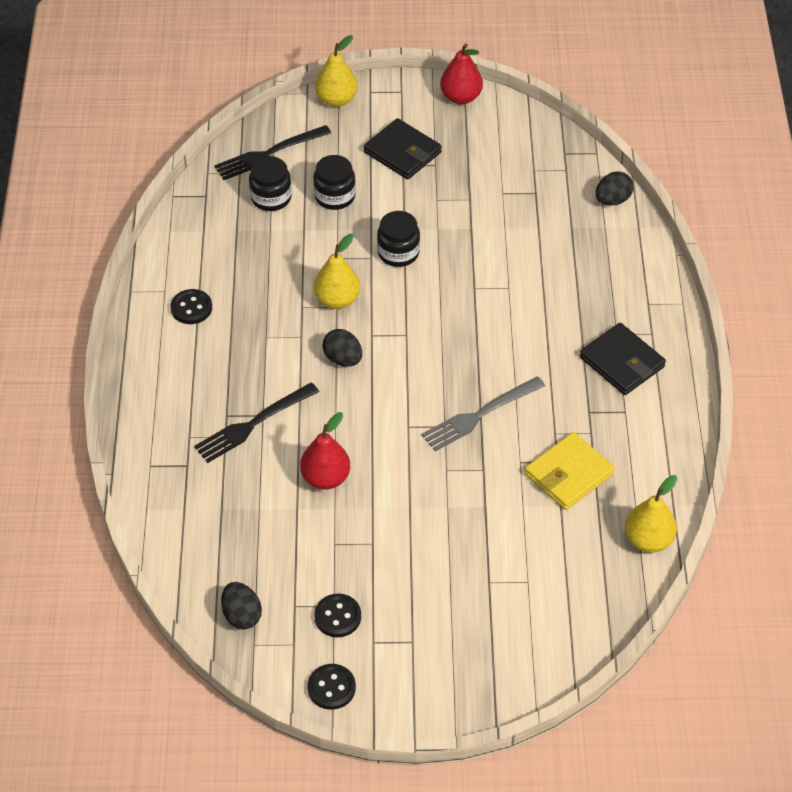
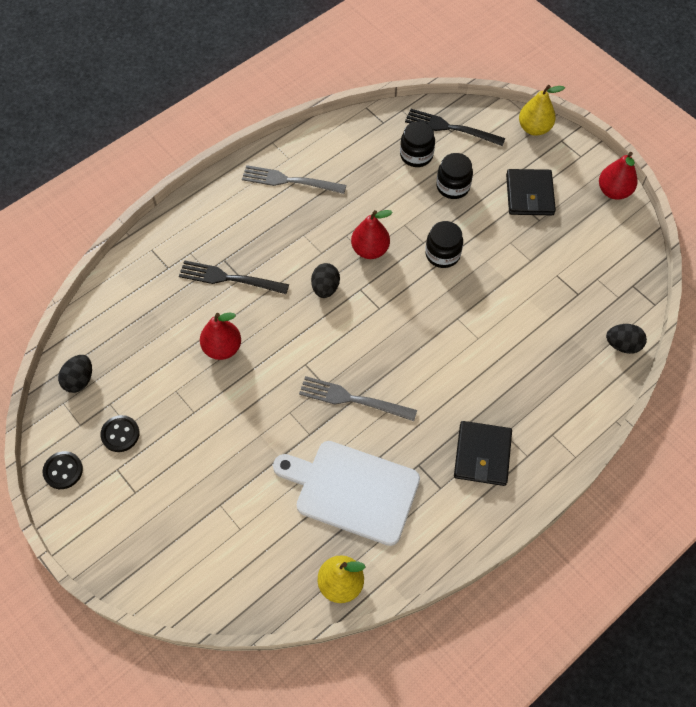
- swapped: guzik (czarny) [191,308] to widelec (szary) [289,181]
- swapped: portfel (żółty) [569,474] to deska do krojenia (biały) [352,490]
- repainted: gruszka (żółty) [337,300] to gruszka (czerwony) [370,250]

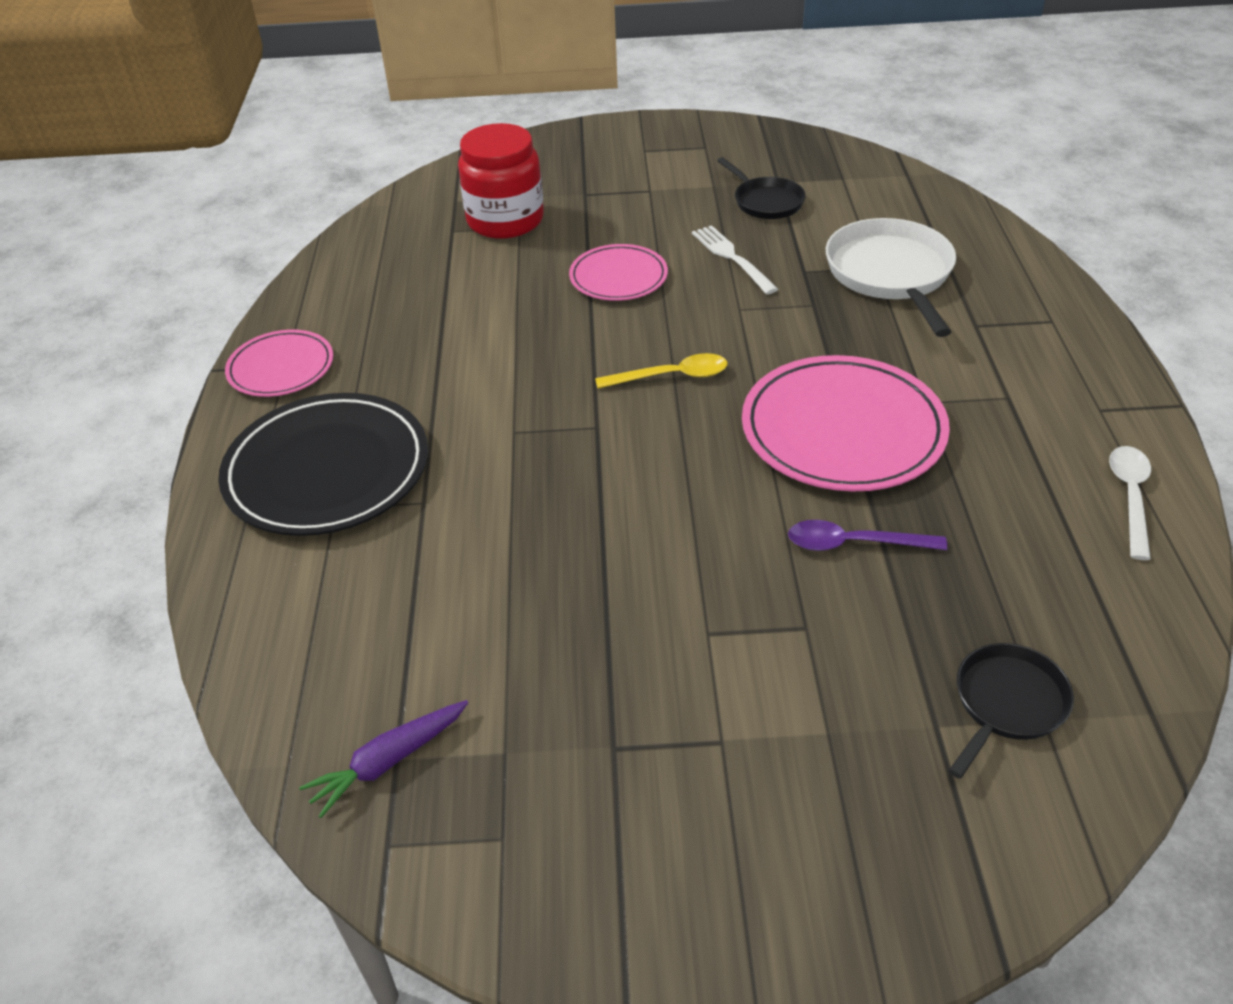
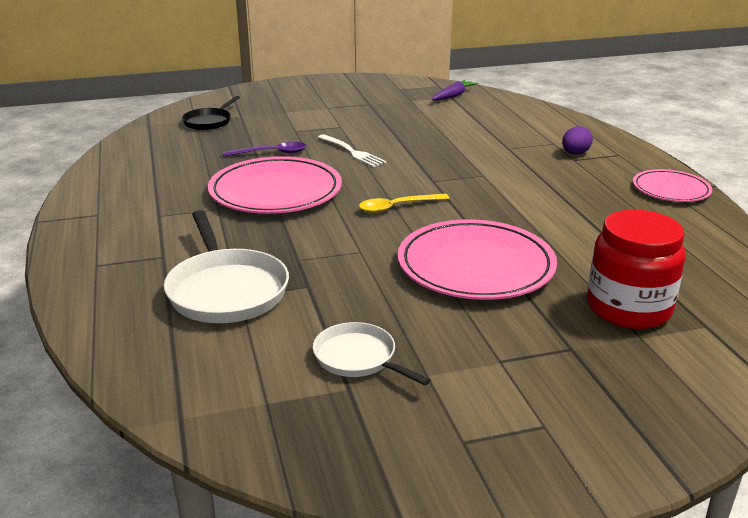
- gone: łyżka (biały) [1130,497]
- shifted: widelec (biały) [732,257] to [352,152]
- swapped: talerz (czarny) [327,470] to jajko (fioletowy) [575,153]
- repainted: patelnia (czarny) [765,202] to patelnia (biały) [358,358]
- scaled: talerz (różowy) [618,277] = [475,266] x1.74

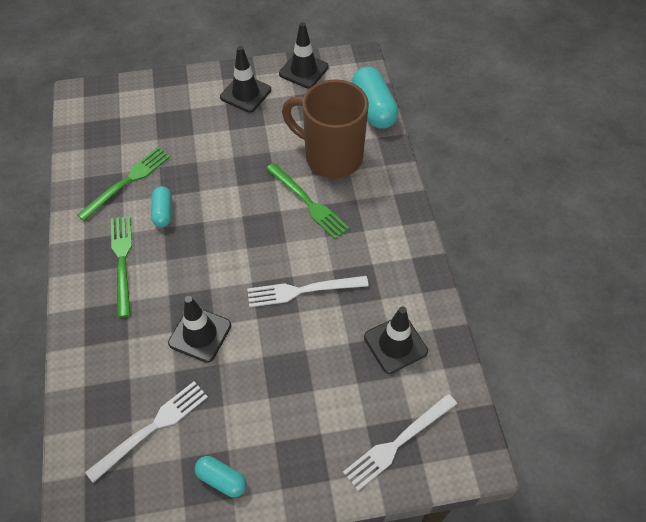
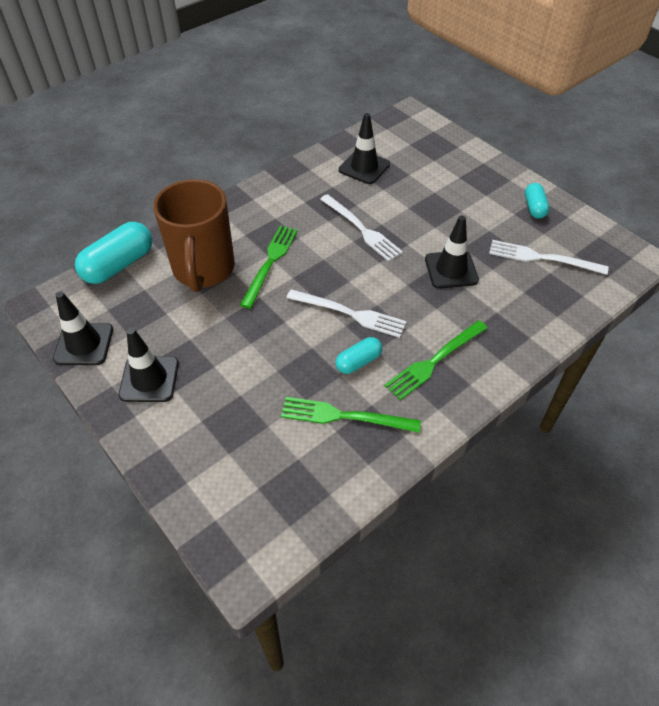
- shifted: widelec (biały) [398,442] to [349,313]

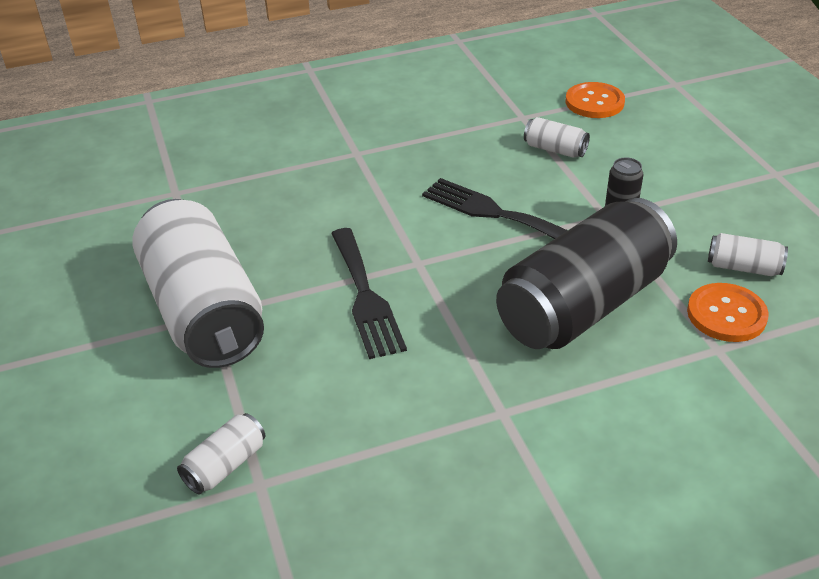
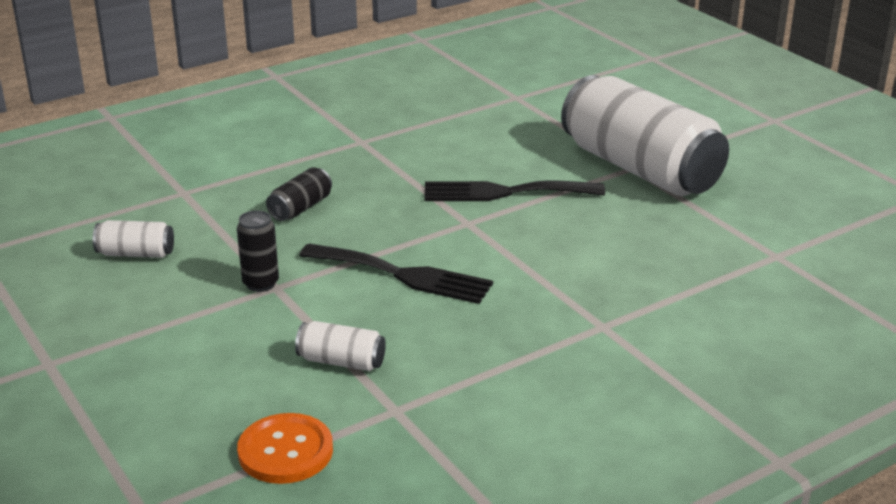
- gone: puszka (biały) [225,465]
- gone: guzik (pomarańczowy) [726,314]
- rotated: widelec (czarny) [365,297] = [504,192] 60 degrees counterclockwise
- scaled: puszka (czarny) [583,305] = [301,208] x0.40

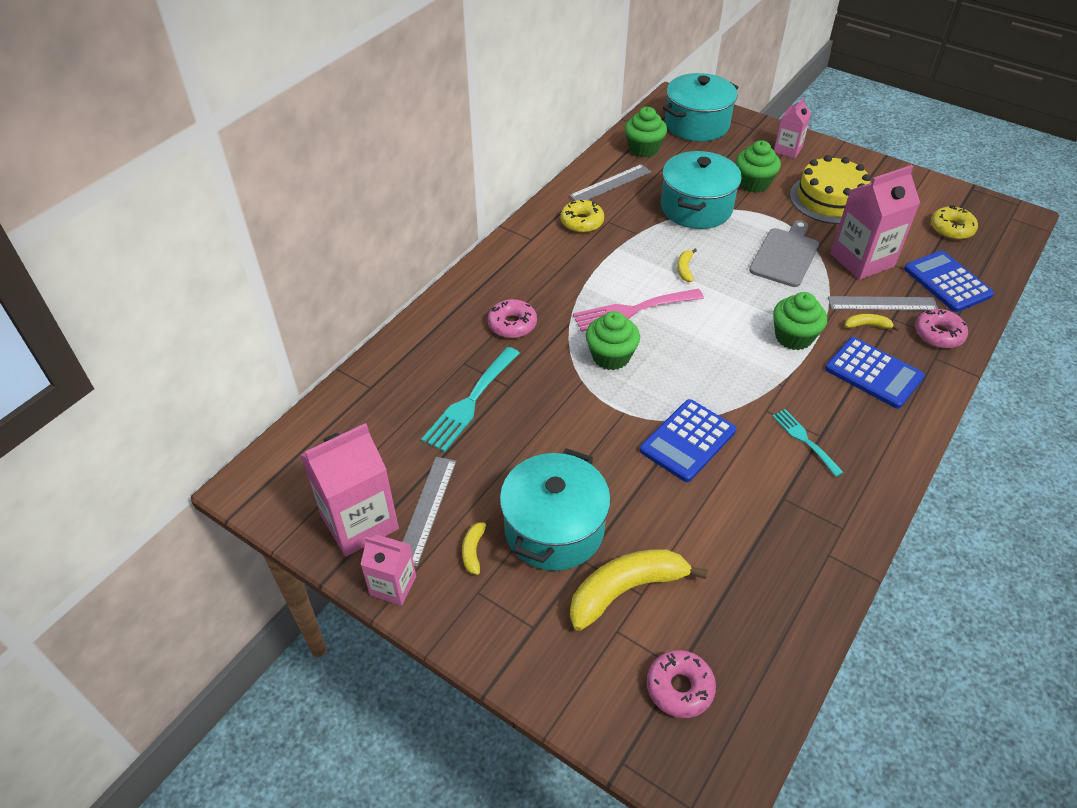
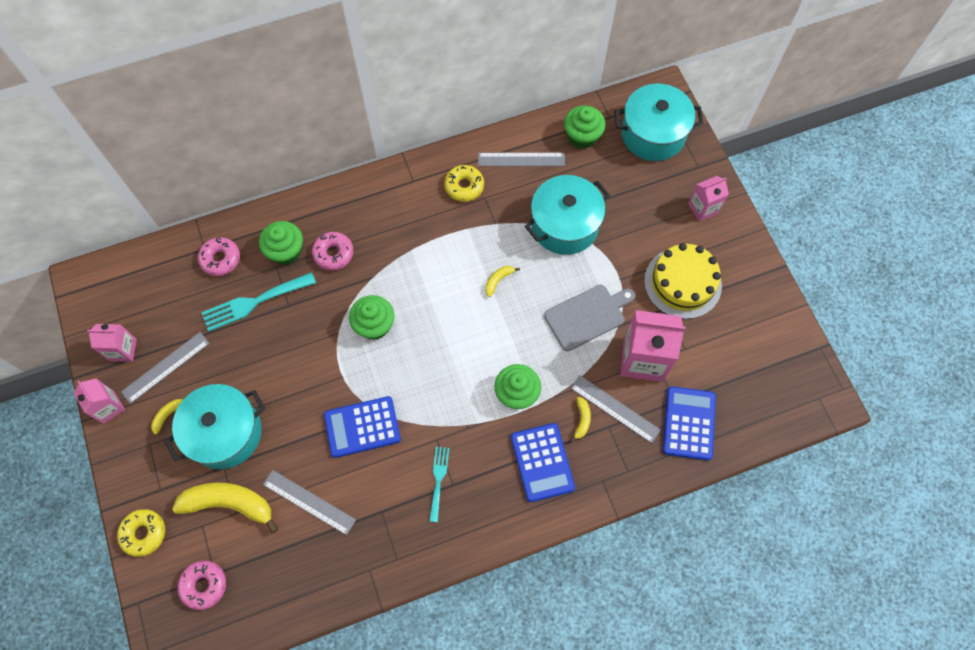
- gone: widelec (różowy) [632,310]
- new: linijka (szary) [309,502]
- shifted: muffinka (zielony) [753,183] to [286,251]
- shifted: donut (różowy) [938,334] to [220,259]
- shifted: donut (żółty) [951,229] to [144,533]
- rotated: banan (żółty) [867,325] = [581,420] 60 degrees clockwise
- scaled: karton mleka (różowy) [359,522] = [123,350] x0.57

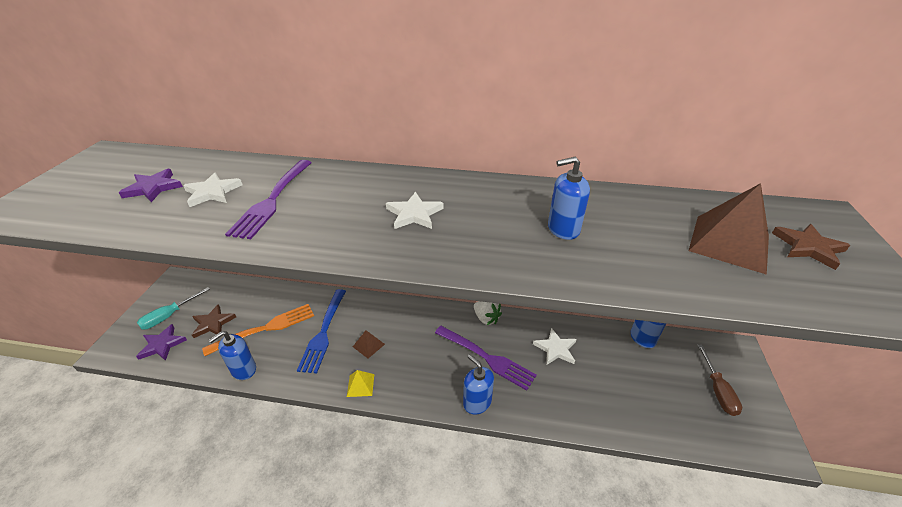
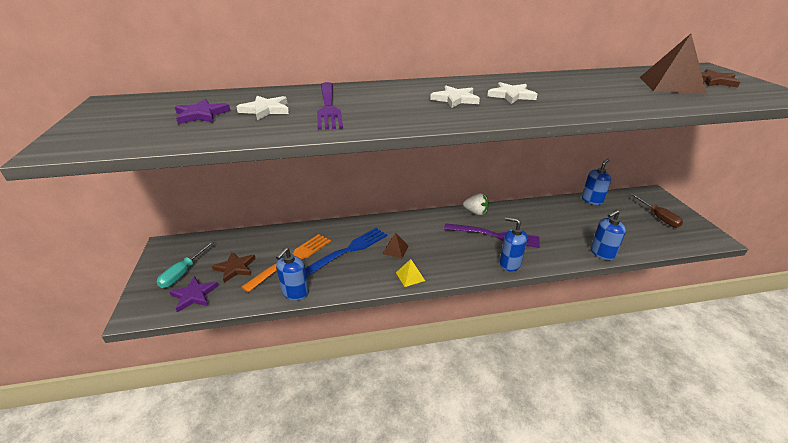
- shifted: gwiazda (biały) [555,349] to [511,95]
- shifted: dozownik mydła (niebieski) [563,229] to [602,253]
- rotated: widelec (niebieski) [323,332] = [349,250] 120 degrees counterclockwise

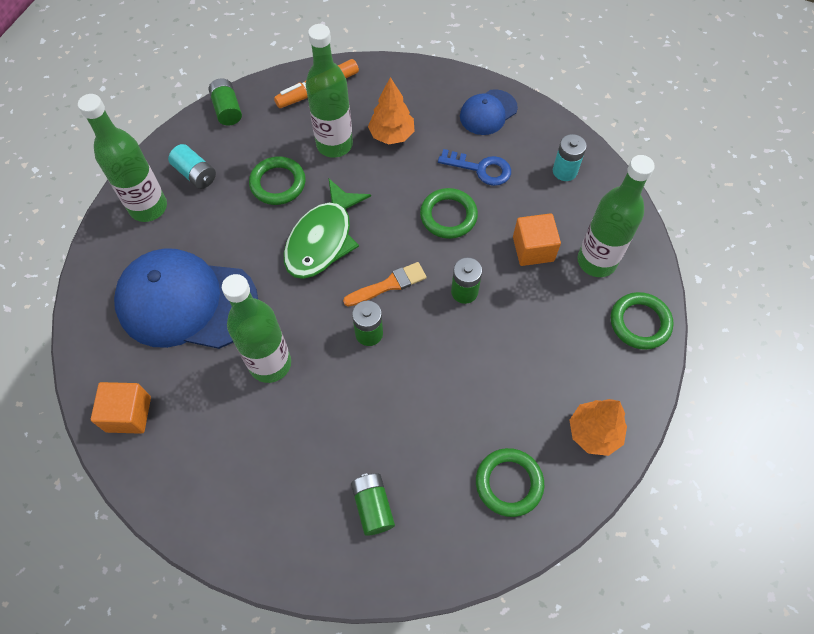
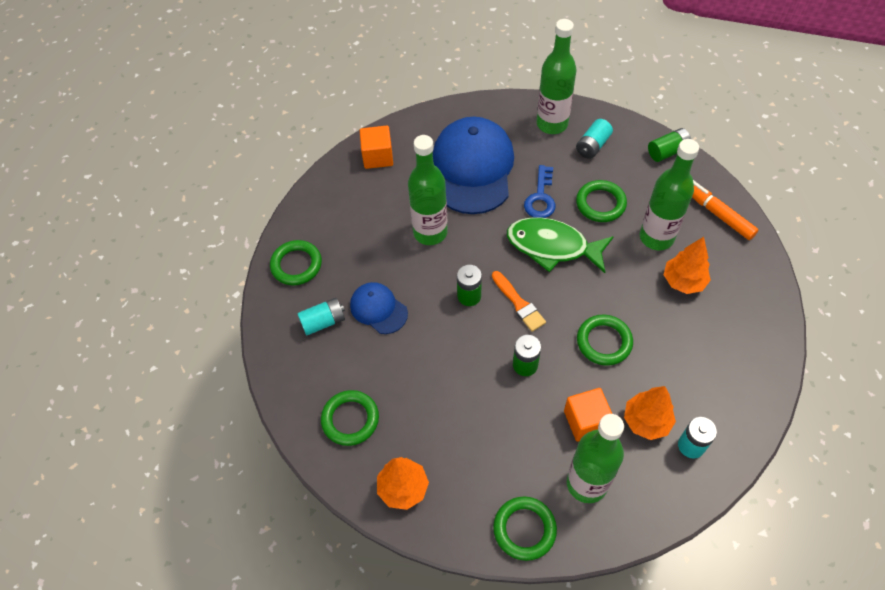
- new: pierścień (zielony) [296,265]
- new: drzewko (pomarańczowy) [646,421]
- shifted: klucz (niebieski) [481,169] to [540,197]
- shifted: czapka (niebieski) [488,112] to [378,309]
- repainted: bateria (zielony) [373,506] to bateria (turkusowy) [323,322]

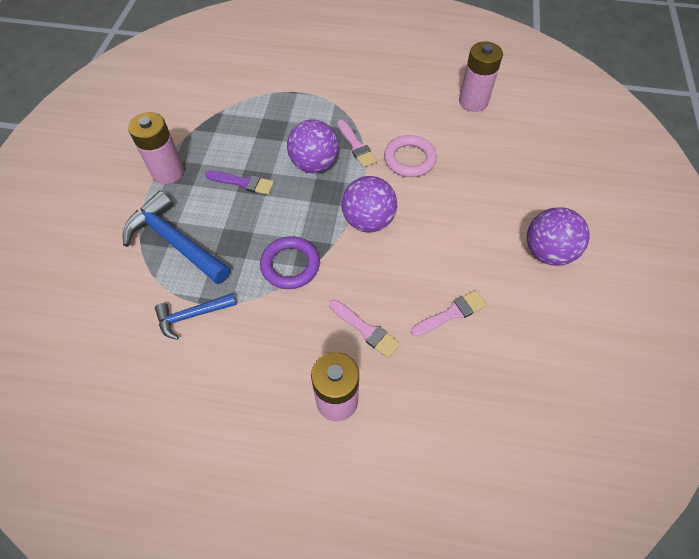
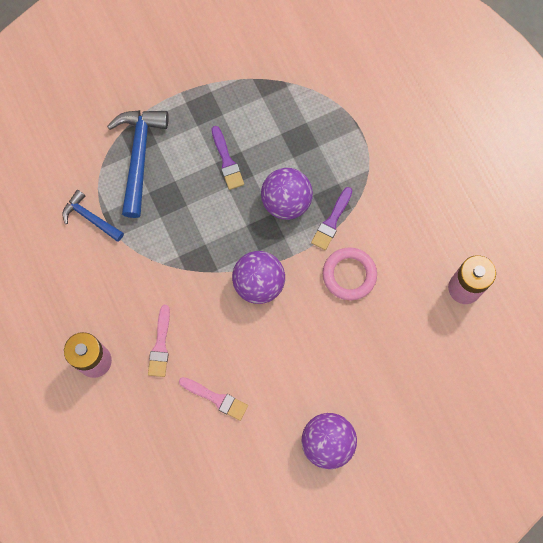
- gone: bateria (różowy) [168,172]
- gone: pierścień (fioletowy) [290,265]
- repainted: pędzel (różowy) [356,146] to pędzel (fioletowy) [331,221]

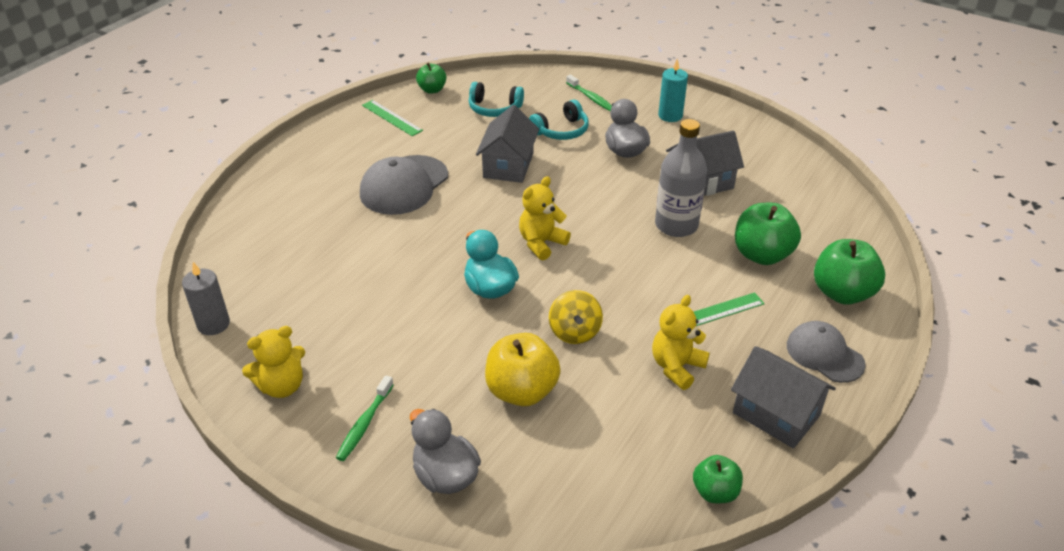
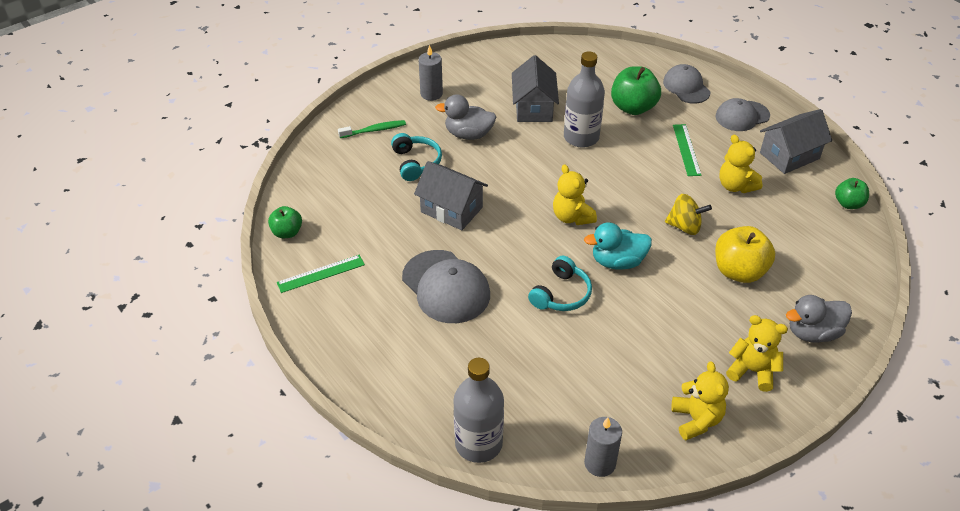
- new: butelka (szary) [478,443]
- shifted: słuchawki (turkusowy) [494,109] to [561,294]
- swapped: szczoteczka do zębów (zielony) [364,424] to miś (żółty) [752,371]
- swapped: jabłko (zielony) [842,293] to czapka (szary) [686,87]
- repainted: świeca (turkusowy) [670,116] to świeca (szary) [431,94]

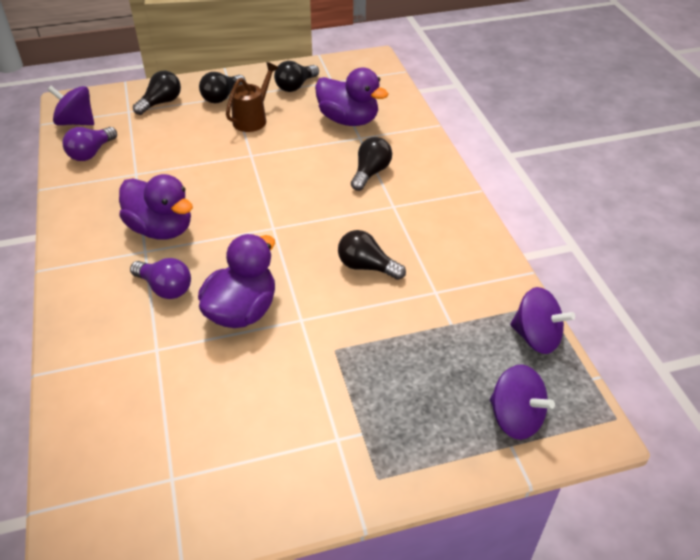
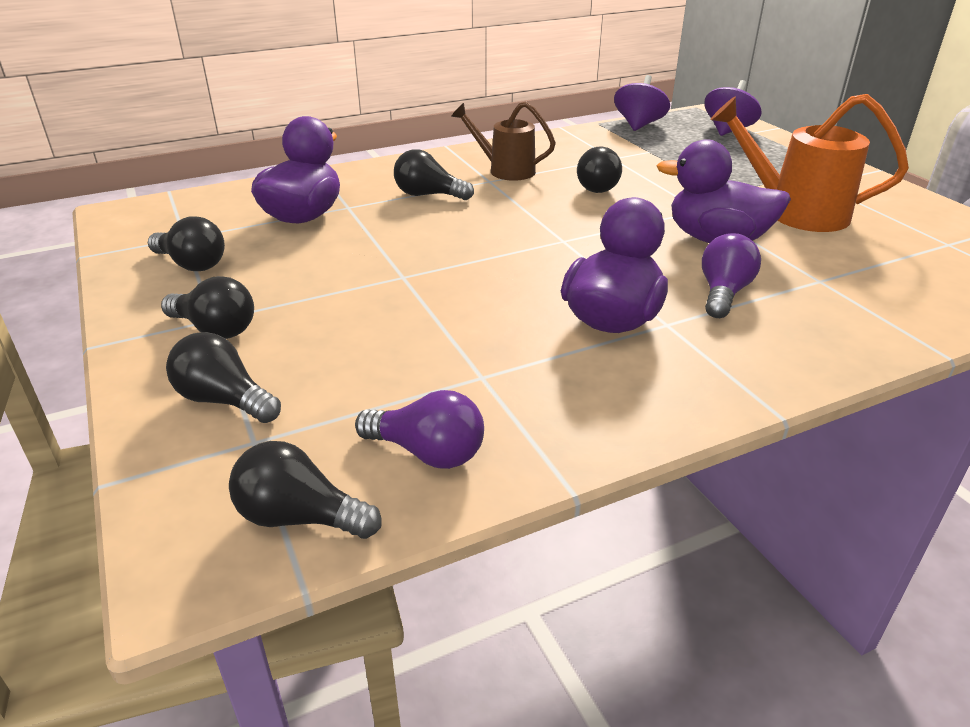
- new: konewka (pomarańczowy) [794,212]
- shifted: konewka (brązowy) [253,119] to [505,170]
- swapped: bączek (fioletowy) [76,122] to żarówka (czarny) [300,517]

